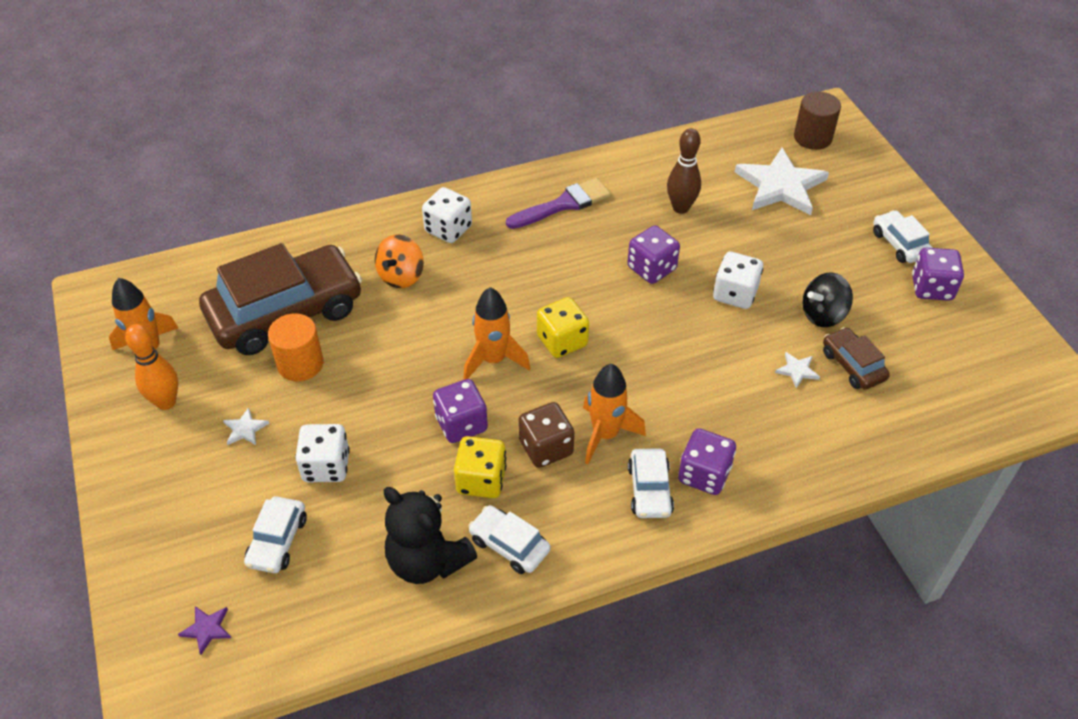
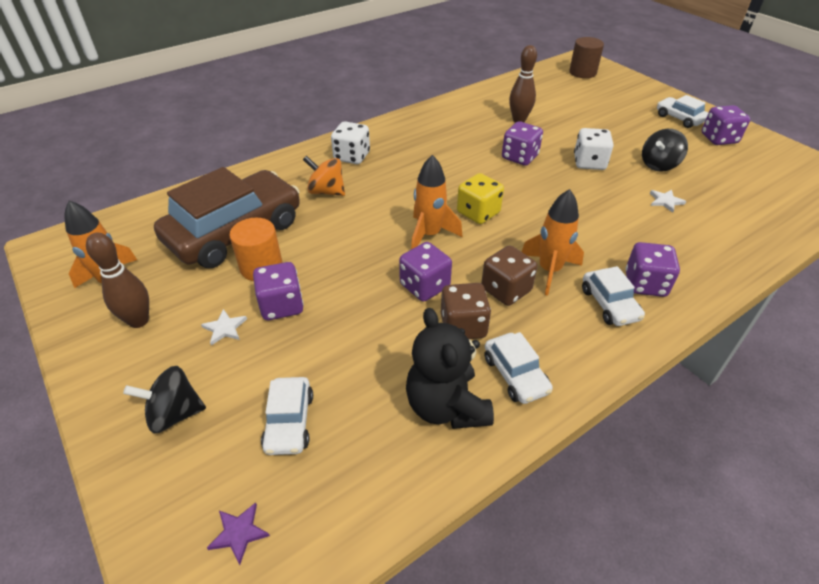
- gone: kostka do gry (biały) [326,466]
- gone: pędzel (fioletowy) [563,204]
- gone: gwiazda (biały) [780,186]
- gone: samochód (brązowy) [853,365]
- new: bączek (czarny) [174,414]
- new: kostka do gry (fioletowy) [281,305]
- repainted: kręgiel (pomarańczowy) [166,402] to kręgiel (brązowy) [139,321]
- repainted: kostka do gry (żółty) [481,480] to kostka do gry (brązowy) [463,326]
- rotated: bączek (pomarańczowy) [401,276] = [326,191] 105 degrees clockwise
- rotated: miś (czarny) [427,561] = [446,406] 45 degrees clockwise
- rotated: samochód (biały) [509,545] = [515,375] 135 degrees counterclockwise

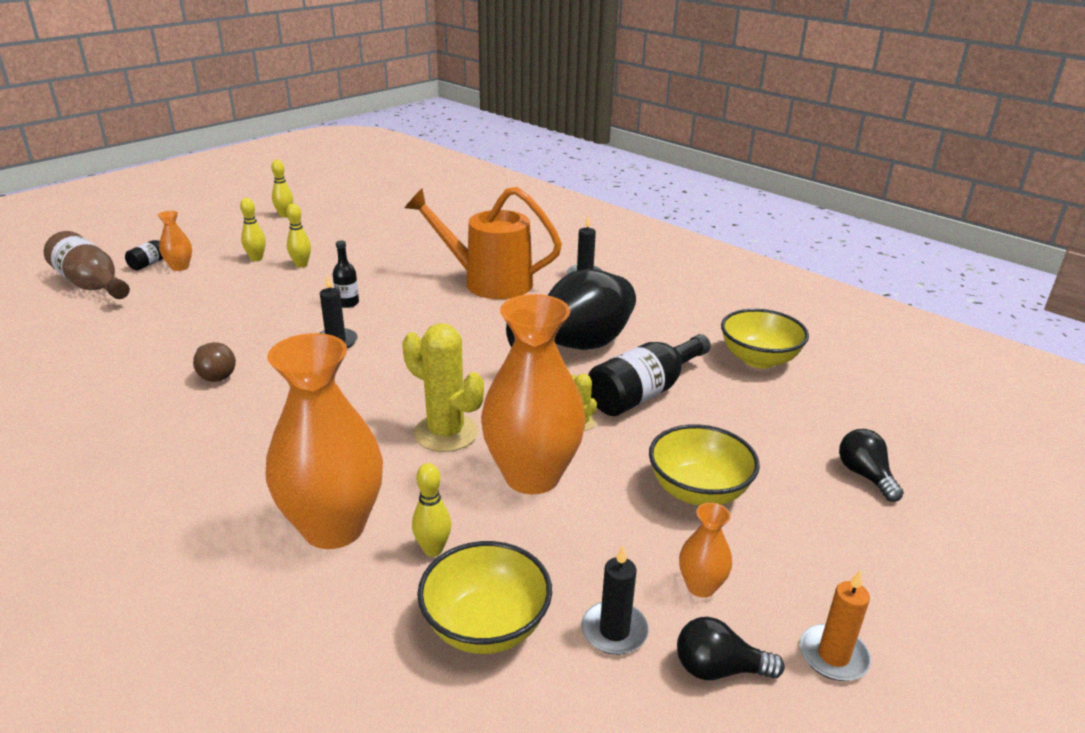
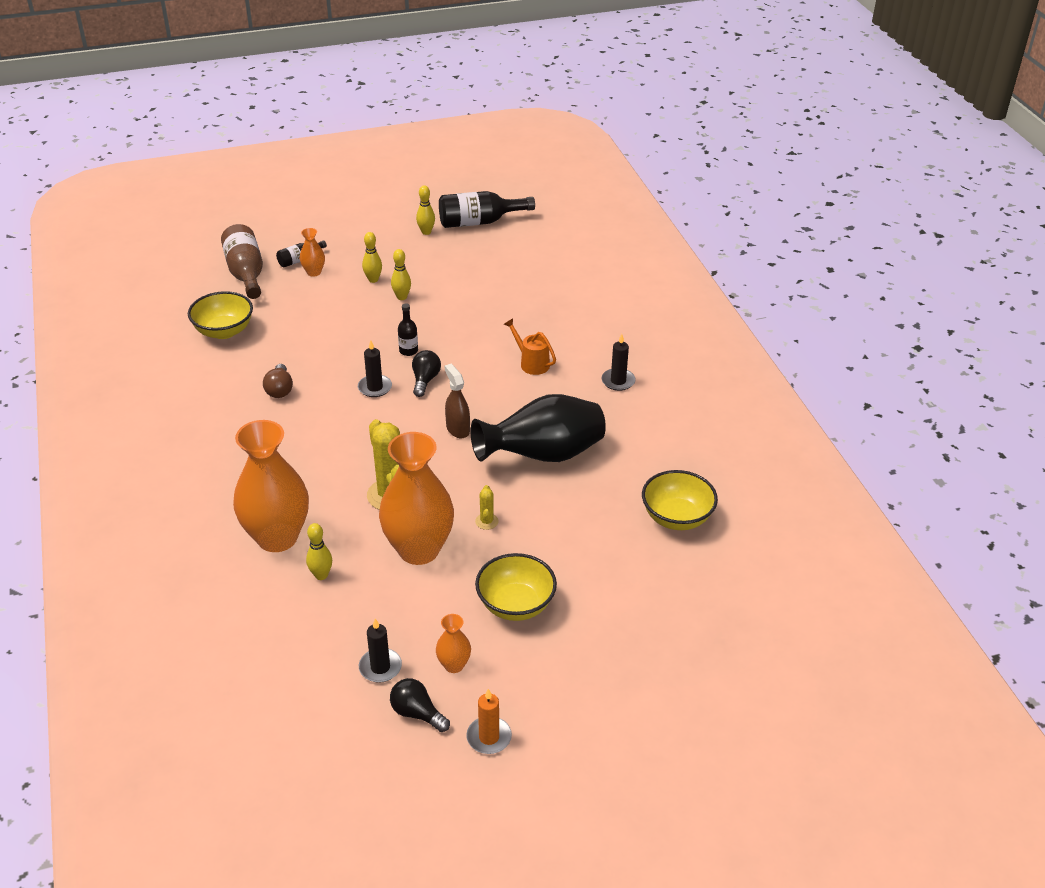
- new: spryskiwacz (brązowy) [457,429]
- shifted: miska (żółty) [486,626] to [224,331]
- shifted: butelka (czarny) [644,392] to [479,222]
- shifted: żarówka (czarny) [865,475] to [425,380]
- scaled: konewka (pomarańczowy) [488,282] = [531,363] x0.49

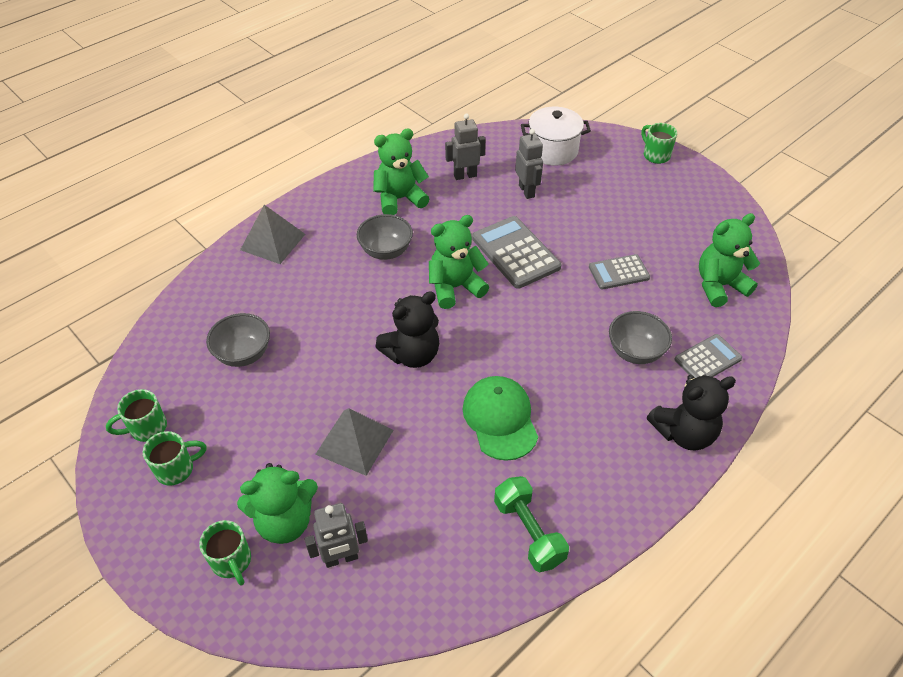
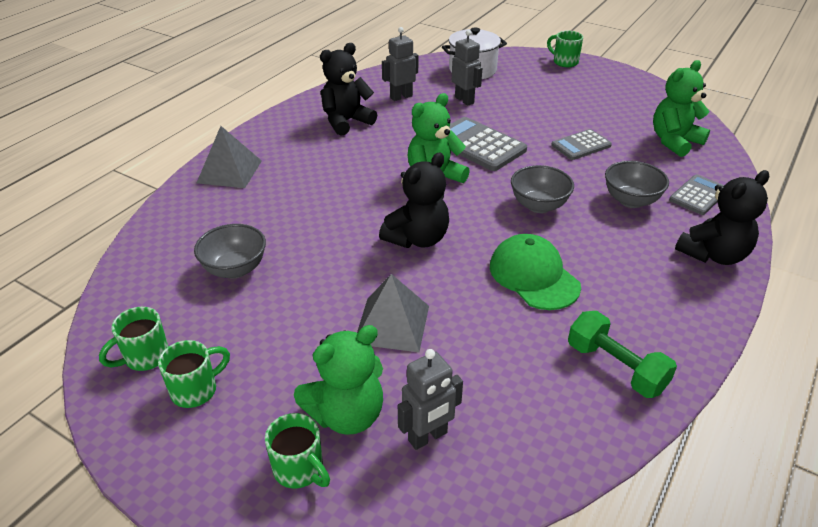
- shifted: miska (szary) [386,251] to [538,205]
- repainted: miś (zielony) [400,199] to miś (czarny) [346,121]

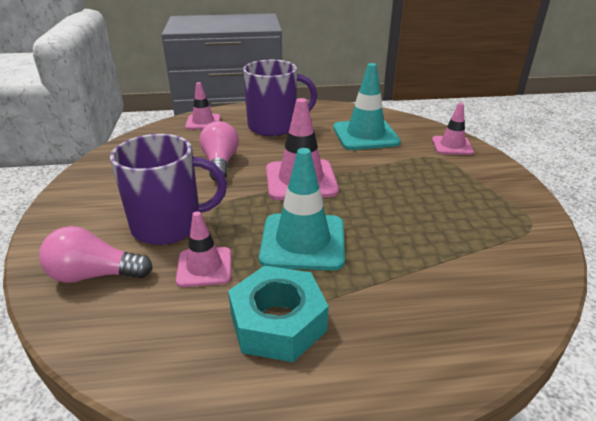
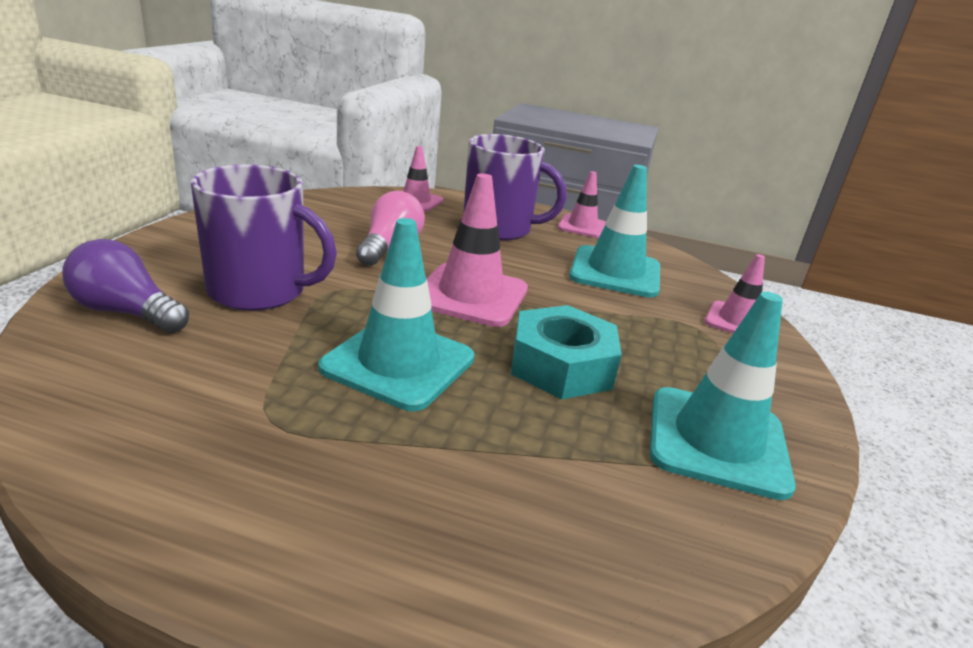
- new: pachołek (turkusowy) [717,441]
- shifted: pachołek (różowy) [204,267] to [582,226]
- shifted: nakrętka (turkusowy) [278,322] to [561,365]
- repainted: żarówka (różowy) [95,275] to żarówka (fioletowy) [127,312]

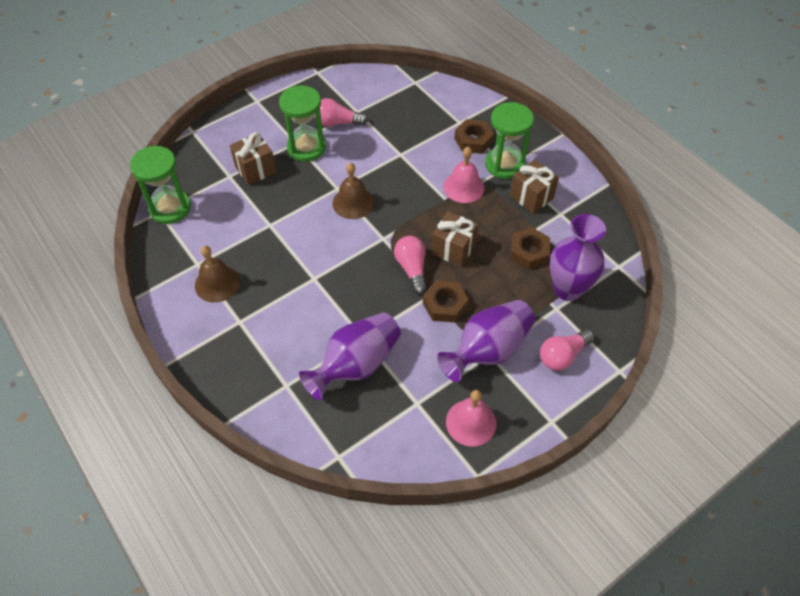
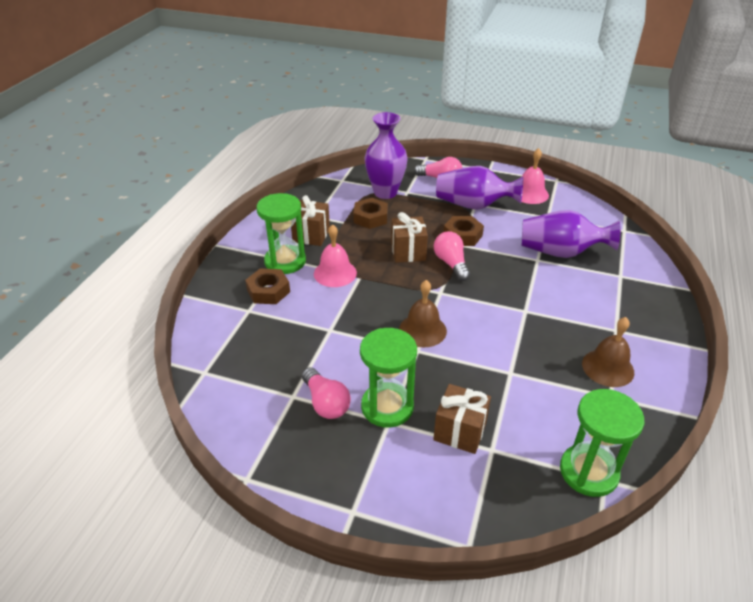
- rotated: żarówka (różowy) [412,269] = [451,263] 120 degrees clockwise

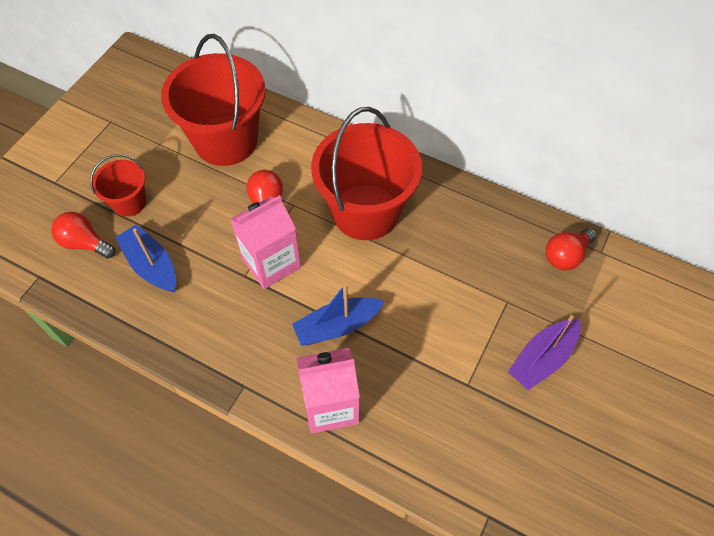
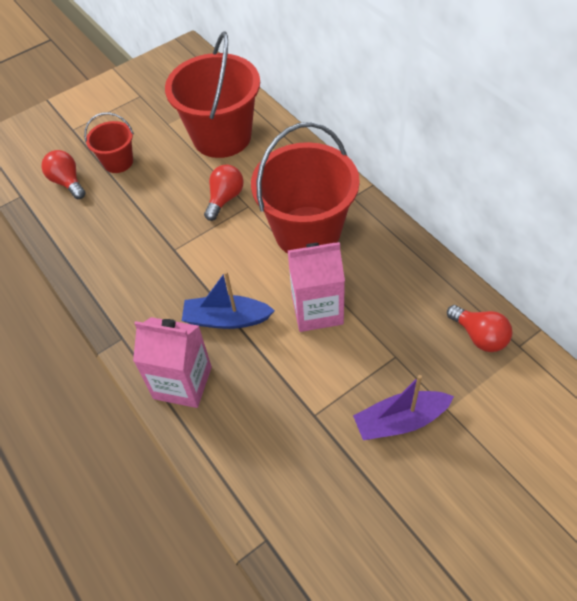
- gone: łódka (niebieski) [151,265]
- shifted: karton mleka (różowy) [271,263] to [317,310]
- rotated: żarówka (czerwony) [566,256] = [479,336] 120 degrees counterclockwise

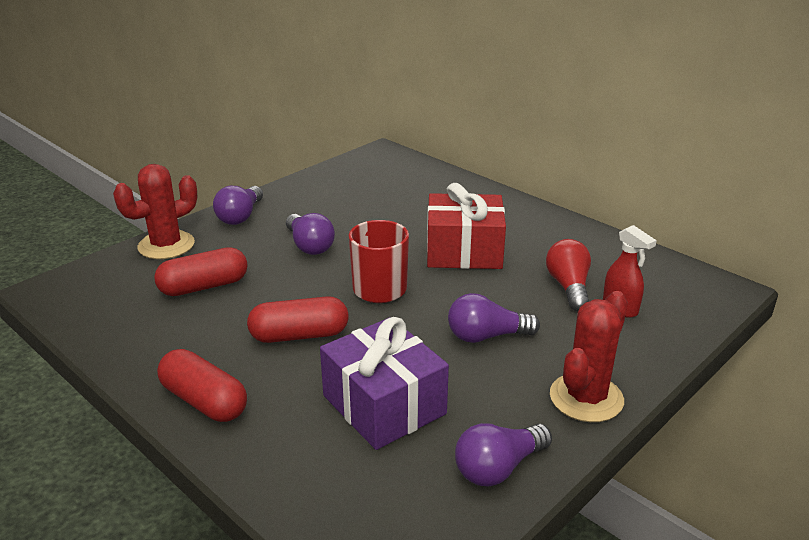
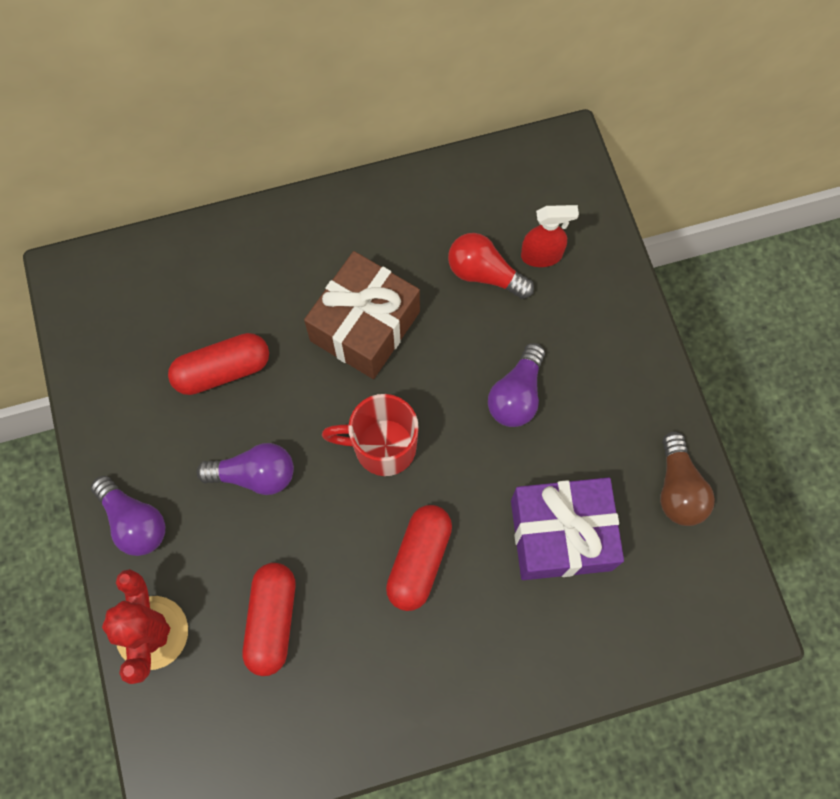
- gone: kaktus (czerwony) [586,398]
- shifted: kapsułka (czerwony) [204,401] to [222,370]
- repainted: prezent (czerwony) [464,251] to prezent (brązowy) [365,326]
- repainted: żarówka (fioletowy) [498,468] to żarówka (brązowy) [678,489]

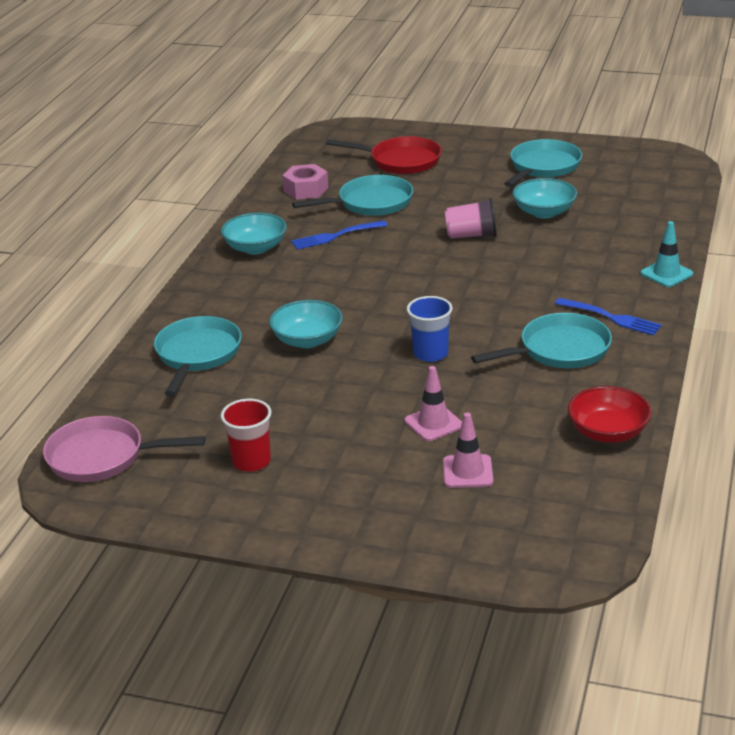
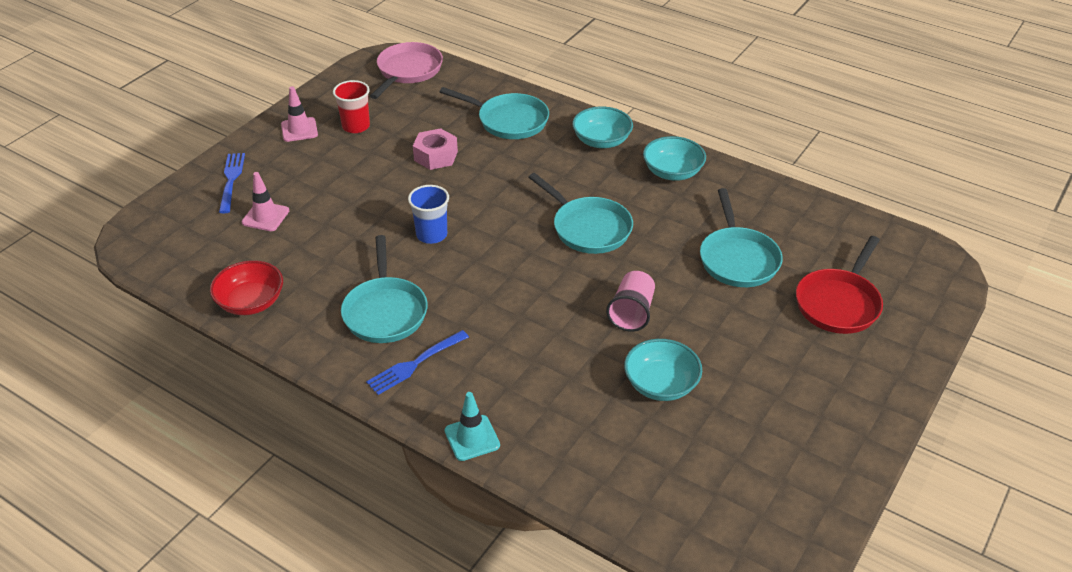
- shifted: miska (turkusowy) [307,340] to [601,141]
- shifted: nakrętka (różowy) [306,189] to [436,156]
- shifted: widelec (niebieski) [336,236] to [231,180]
- shifted: pachołek (różowy) [433,423] to [299,130]
- shifted: patelnia (turkusowy) [543,167] to [588,228]

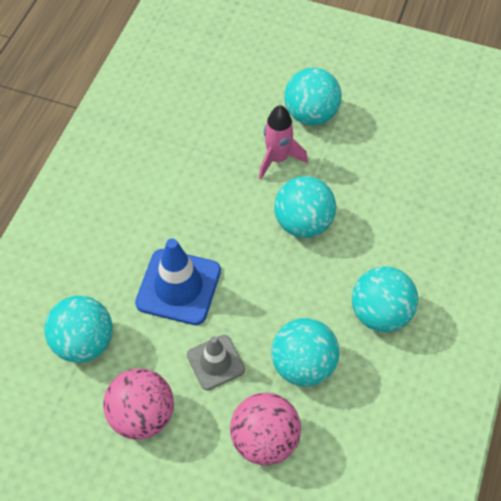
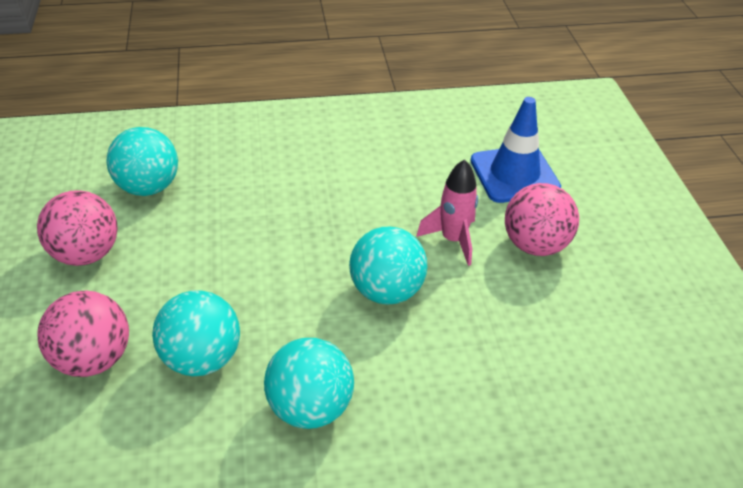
- gone: pachołek (szary) [215,362]
- shifted: pachołek (niebieski) [178,287] to [514,174]
- repainted: piłka (turkusowy) [311,114] to piłka (różowy) [535,245]

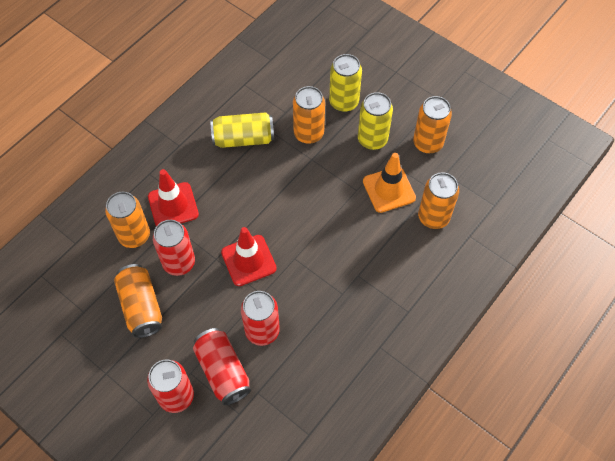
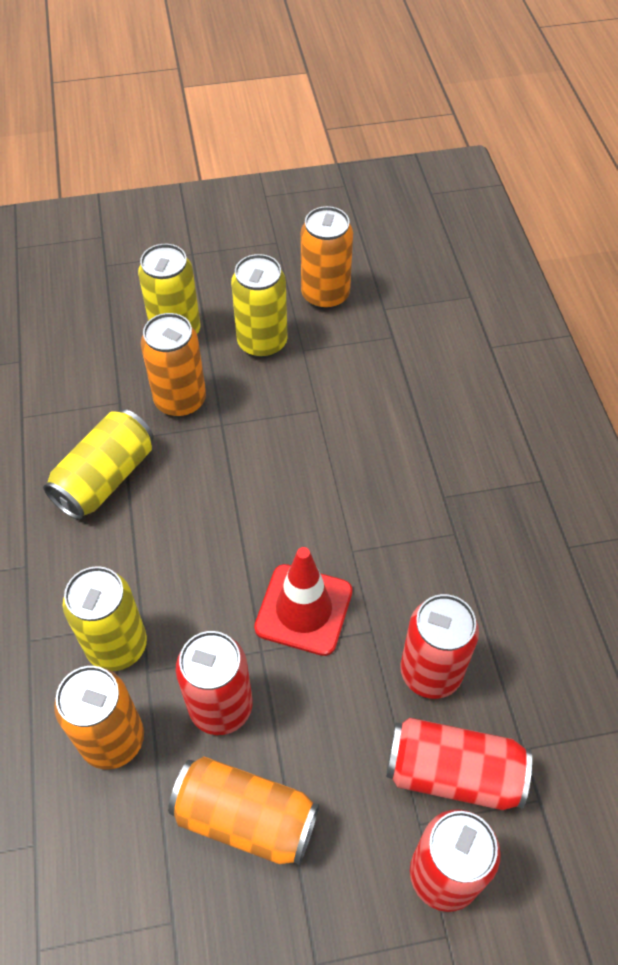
- gone: pachołek (pomarańczowy) [389,189]
- gone: puszka (pomarańczowy) [433,217]
- swapped: pachołek (czerwony) [173,205] to puszka (żółty) [117,646]

